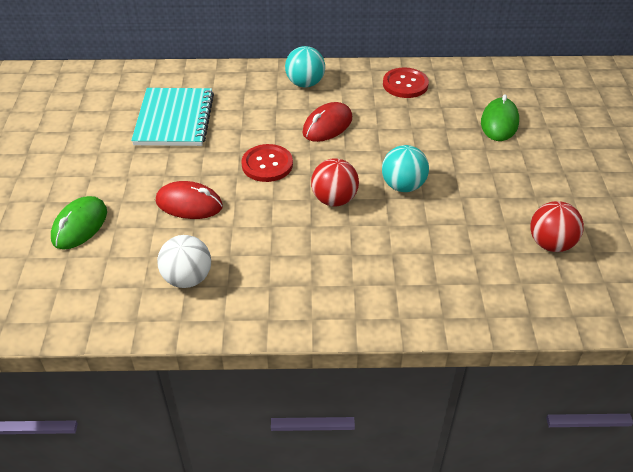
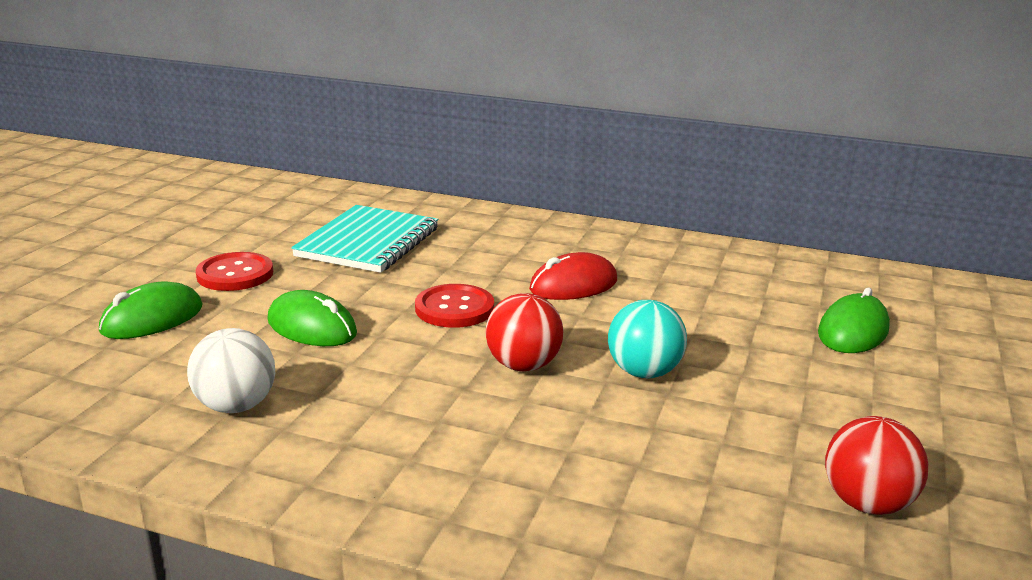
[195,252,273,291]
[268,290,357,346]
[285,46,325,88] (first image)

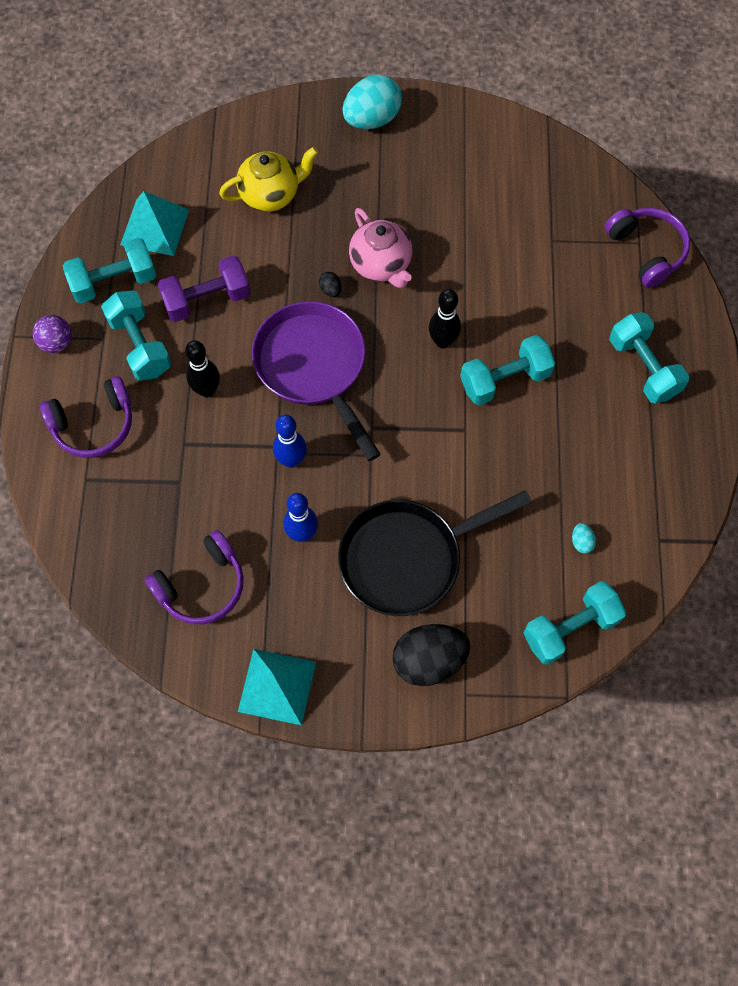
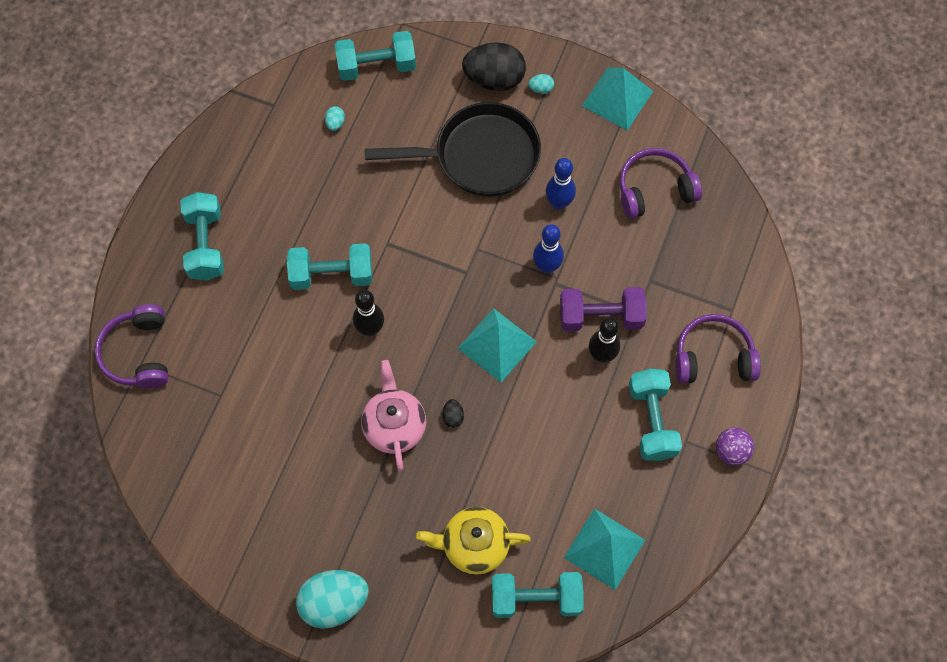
[458,308,537,382]
[492,572,584,618]
[528,74,554,94]
[560,287,646,331]

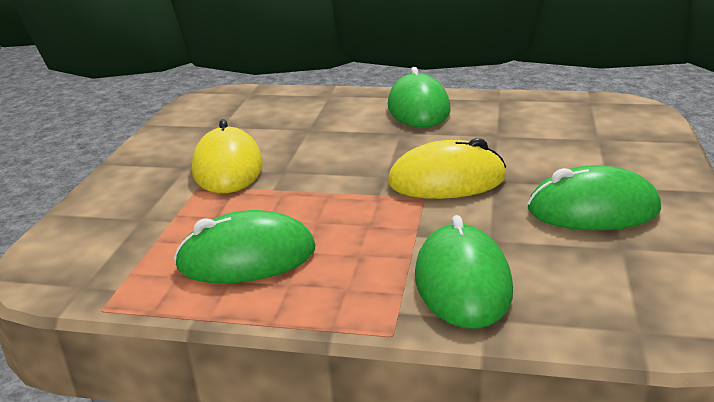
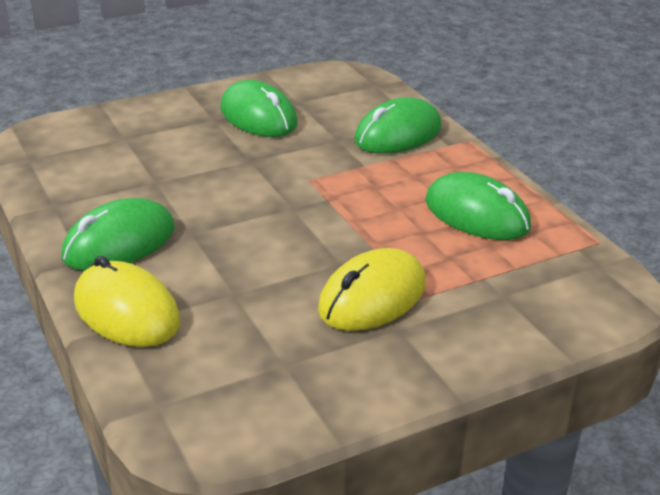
[74,256,180,347]

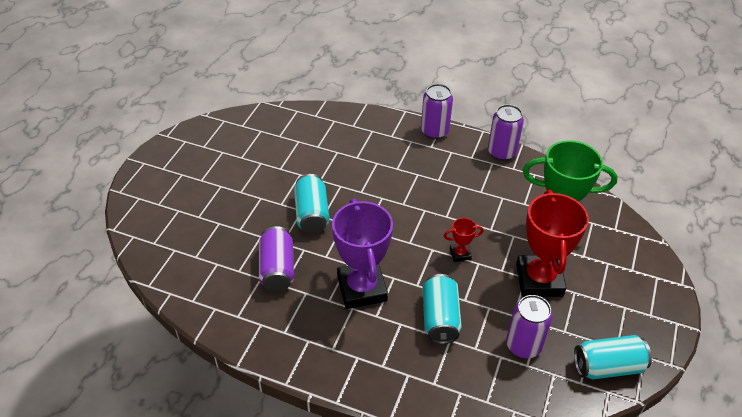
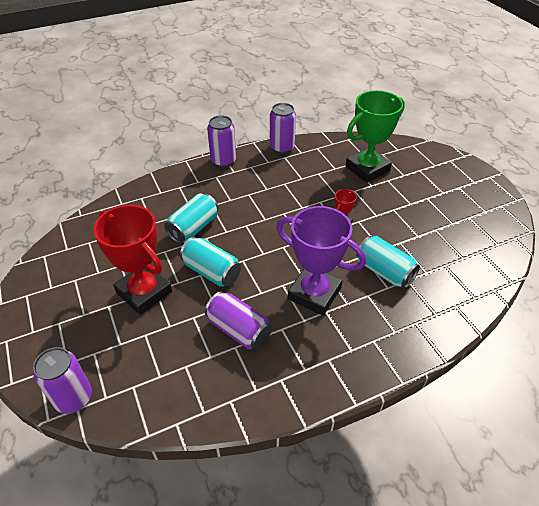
[33,347,92,414]
[93,205,172,315]
[164,193,218,243]

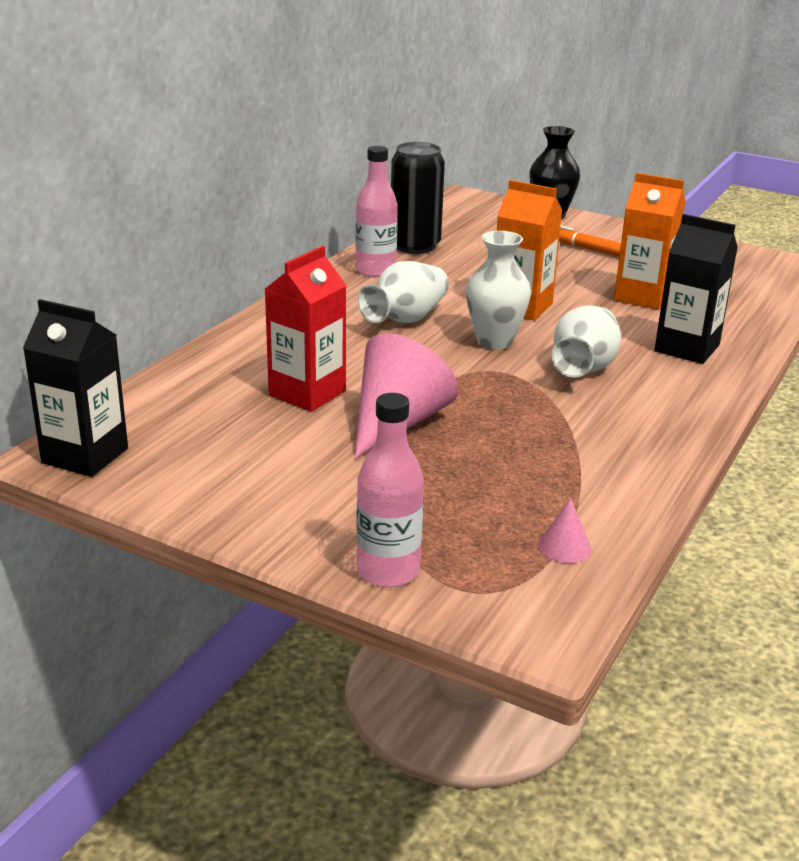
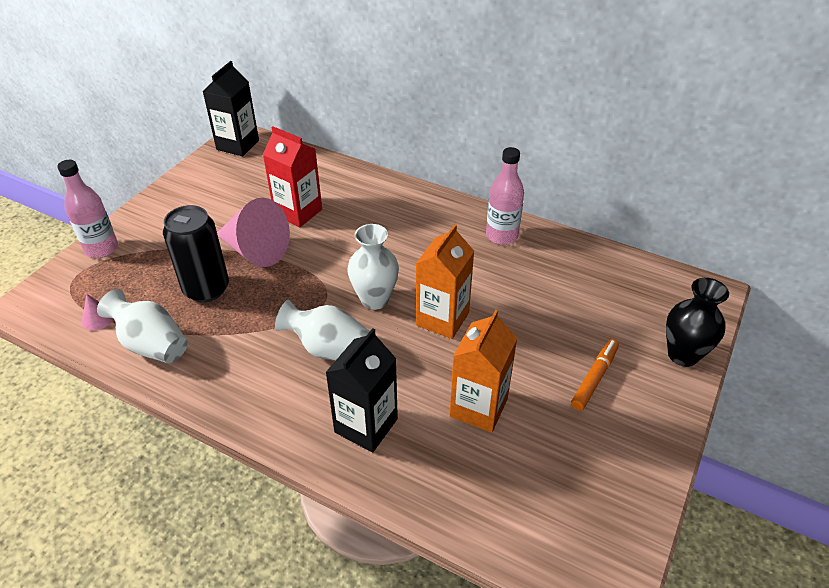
[97,289,188,363]
[163,205,229,302]

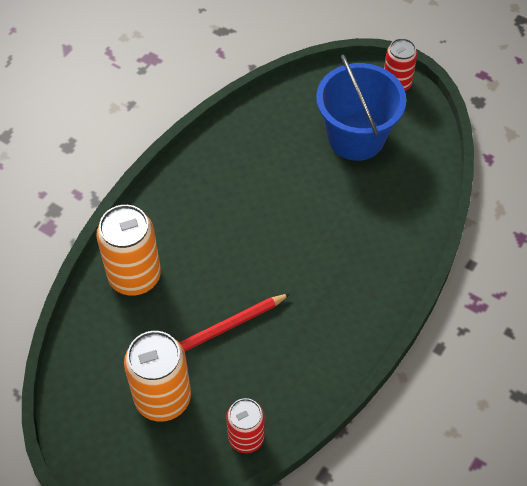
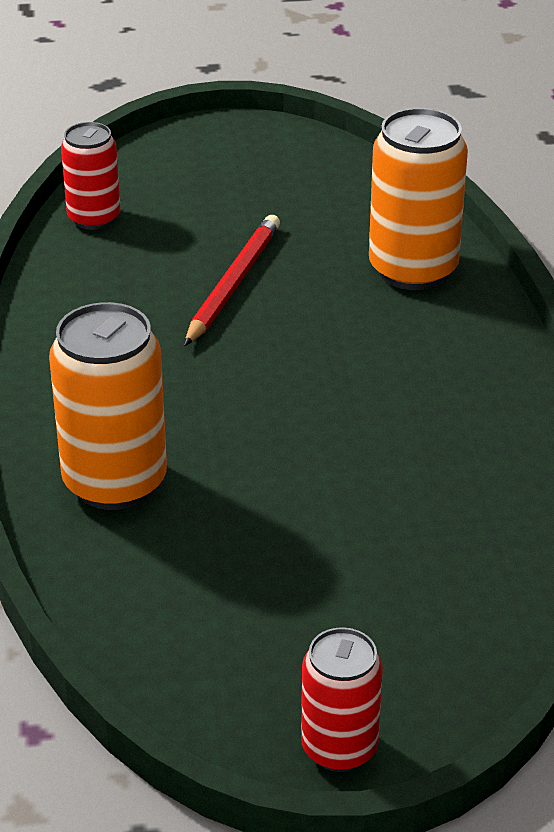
[49,302,167,510]
[316,55,406,161] (first image)

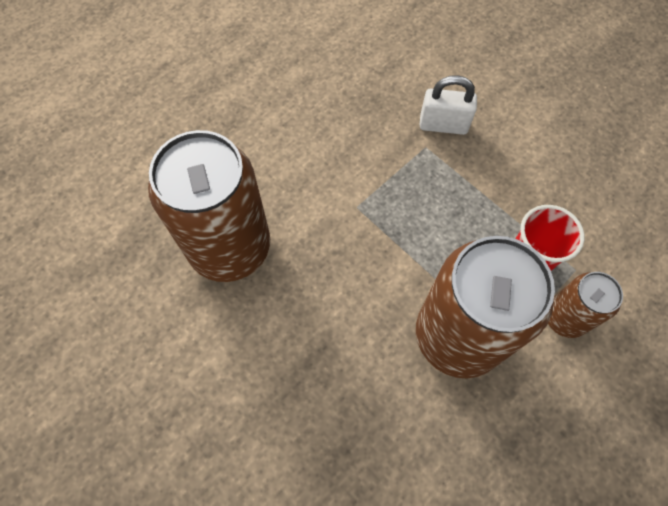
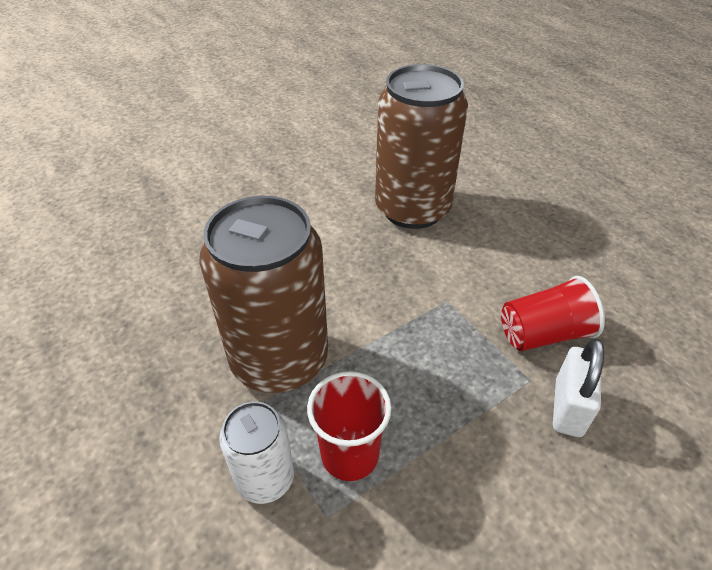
[219,401,294,504]
[501,276,605,351]

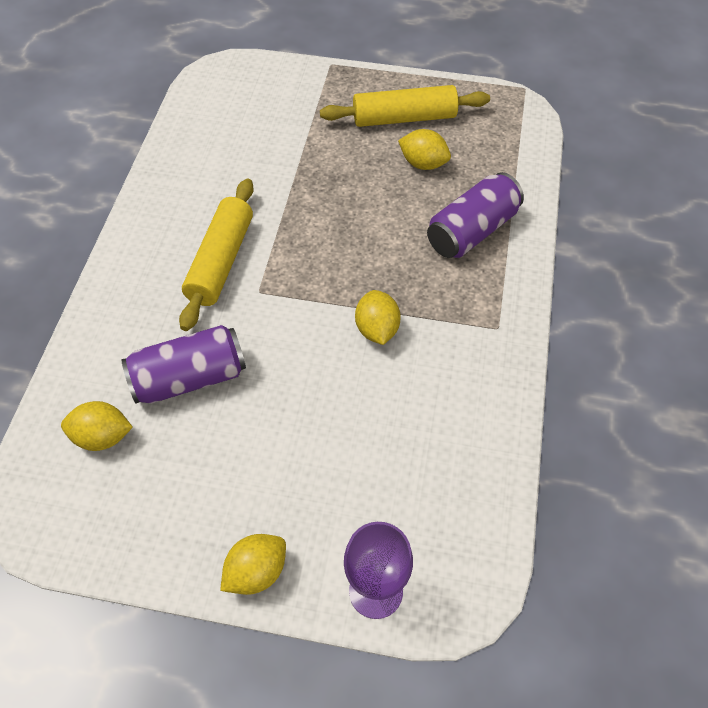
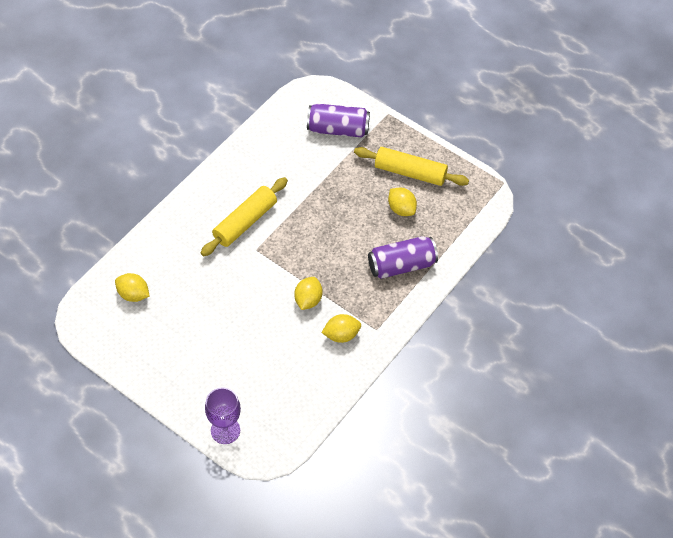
[307,103,370,138]
[321,314,361,343]

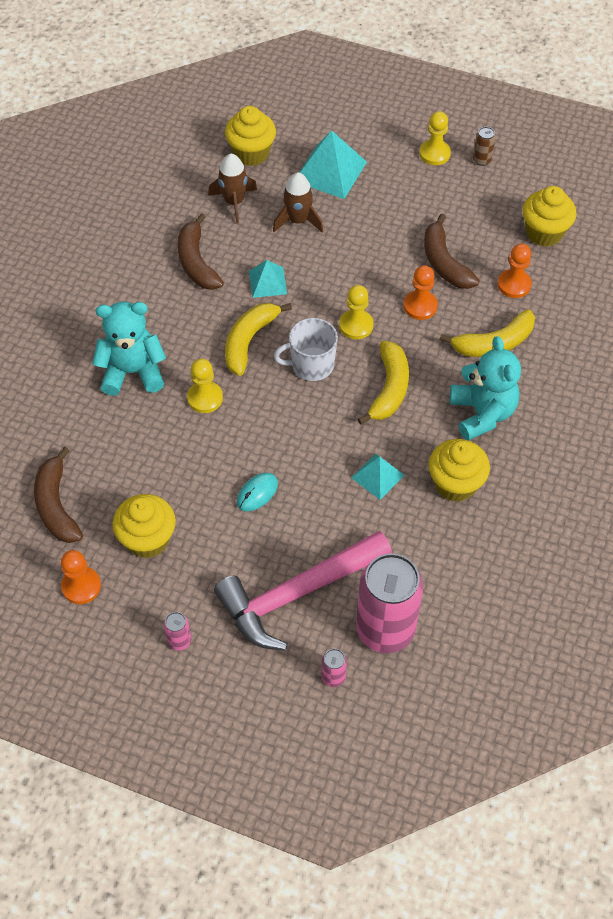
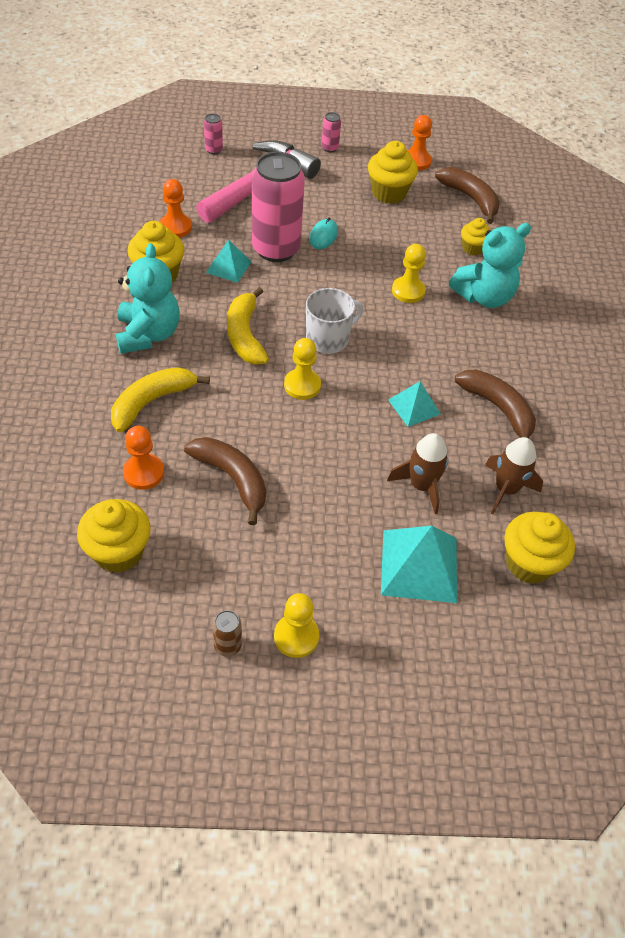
[116,243,180,354]
[160,179,192,238]
[252,152,305,262]
[461,218,490,256]
[225,303,292,376] (first image)

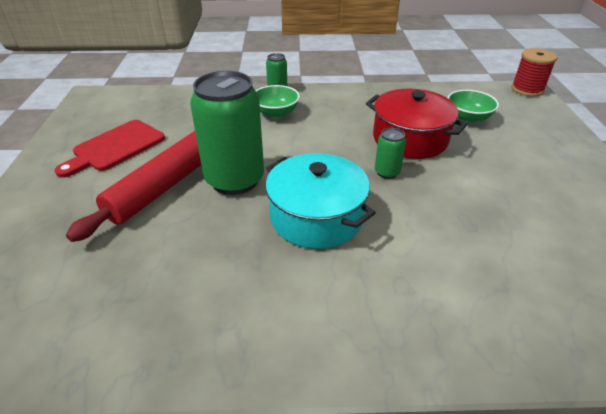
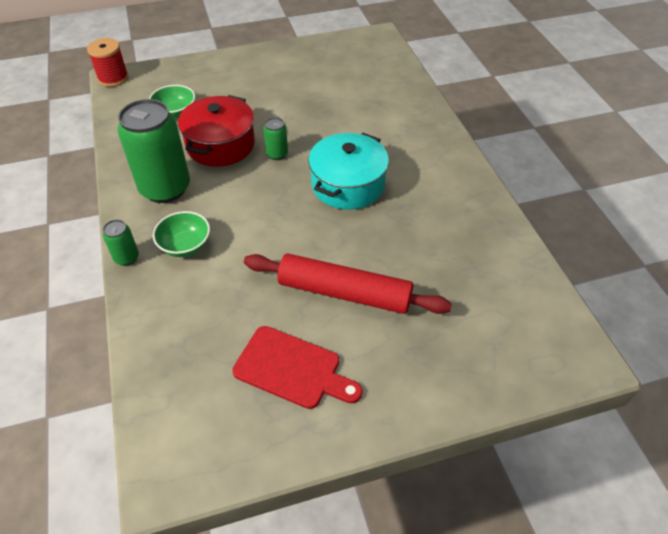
[118,99,190,203]

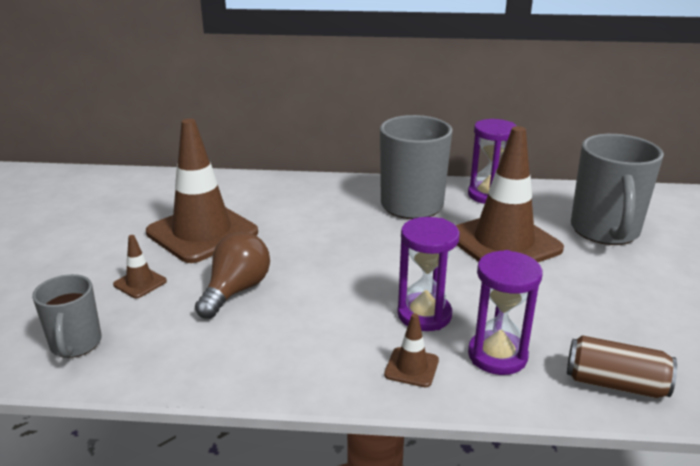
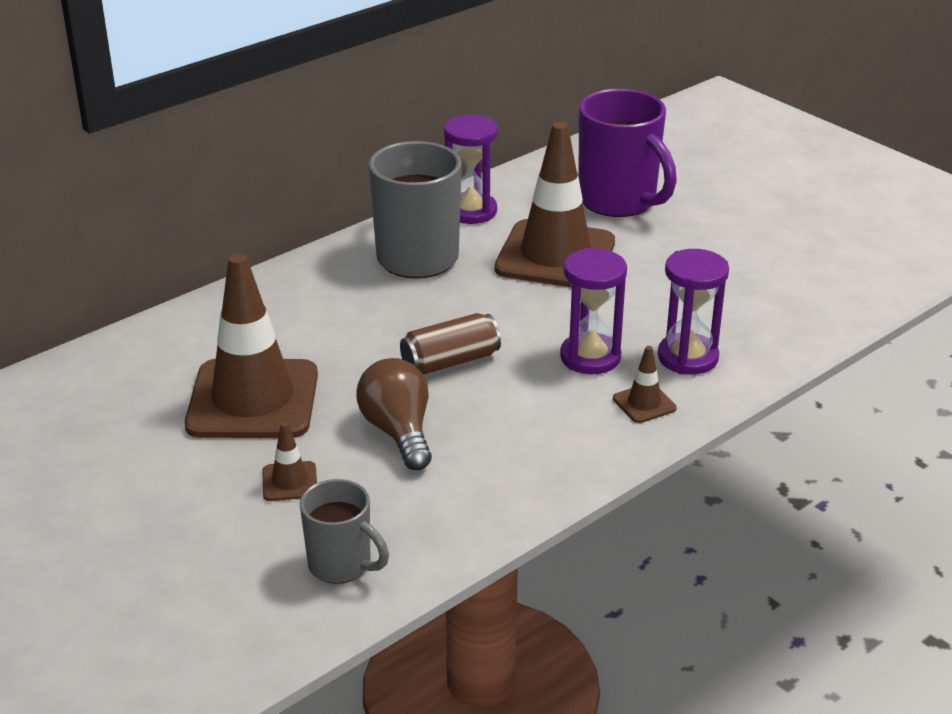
[400,313,501,375]
[579,89,677,217]

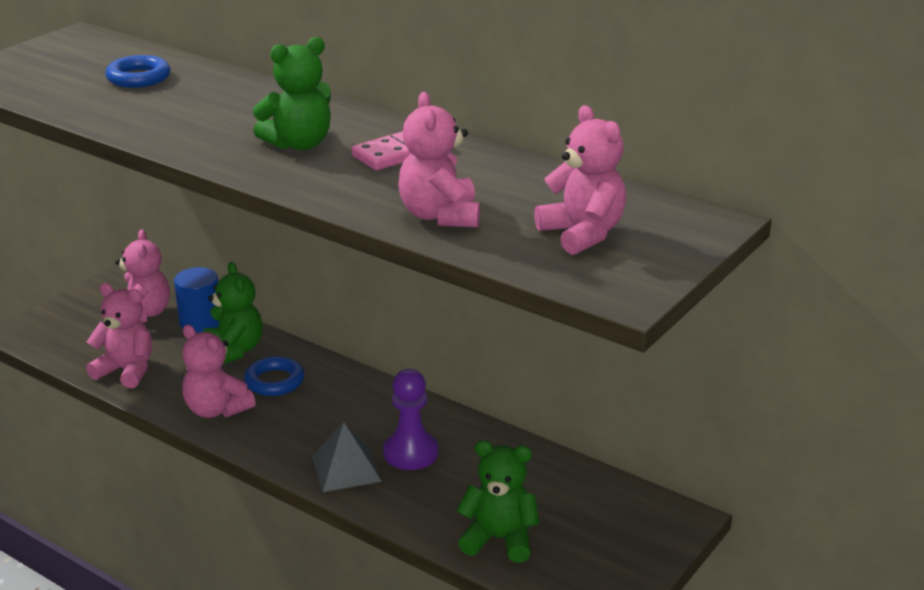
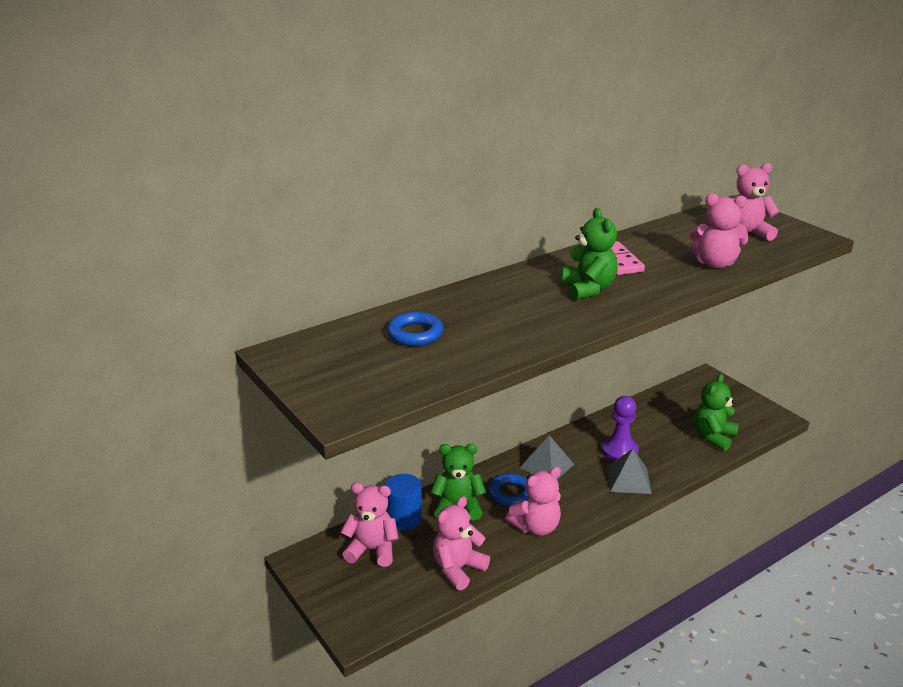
[520,435,574,480]

